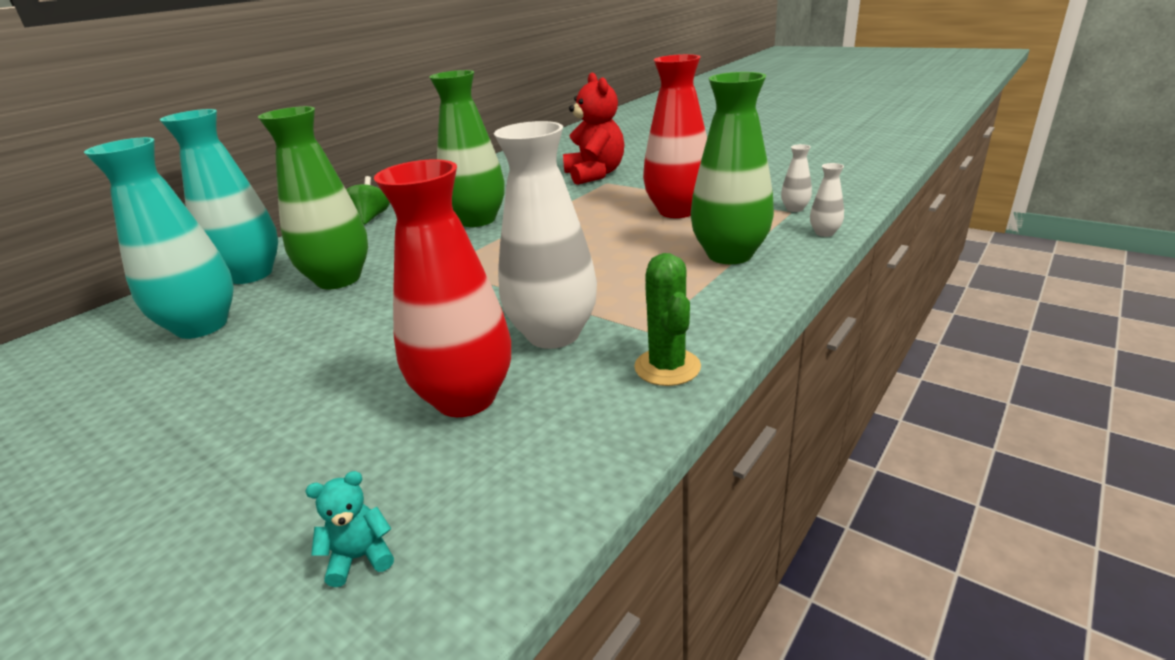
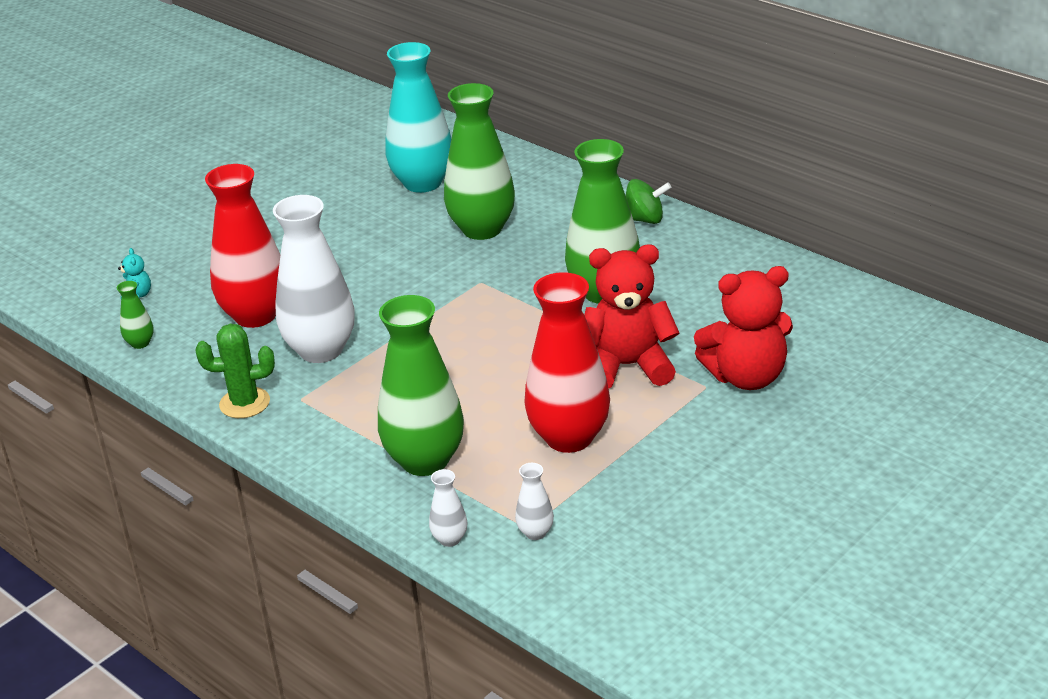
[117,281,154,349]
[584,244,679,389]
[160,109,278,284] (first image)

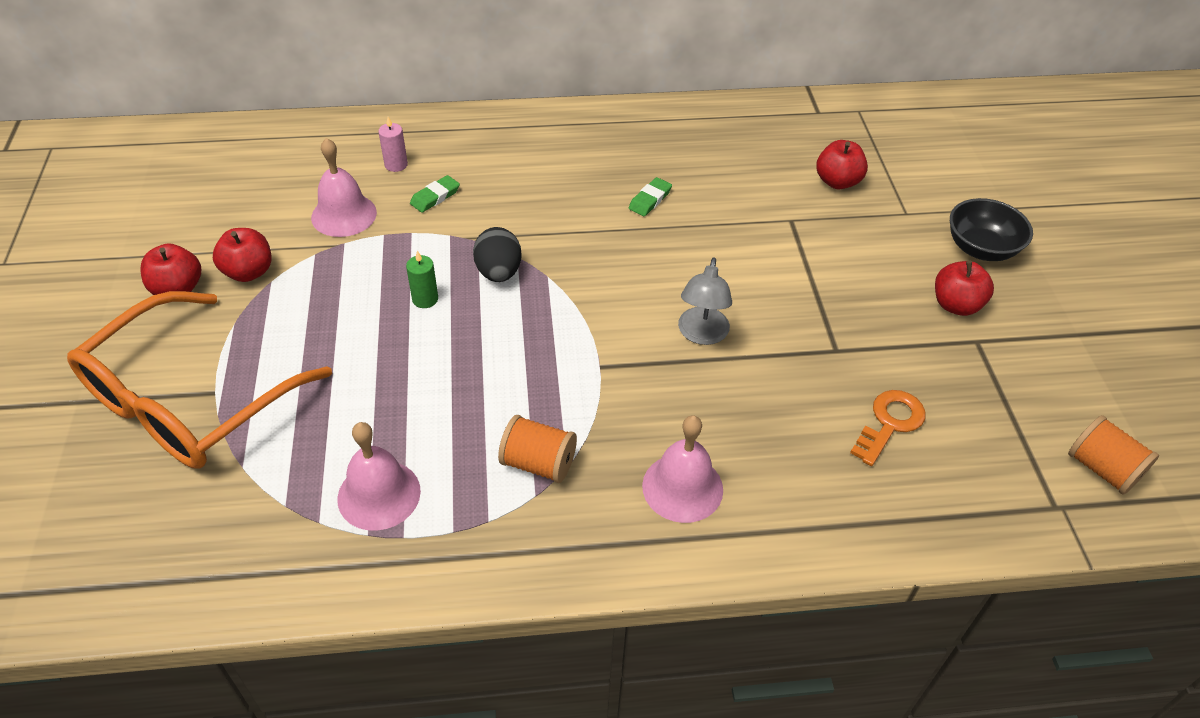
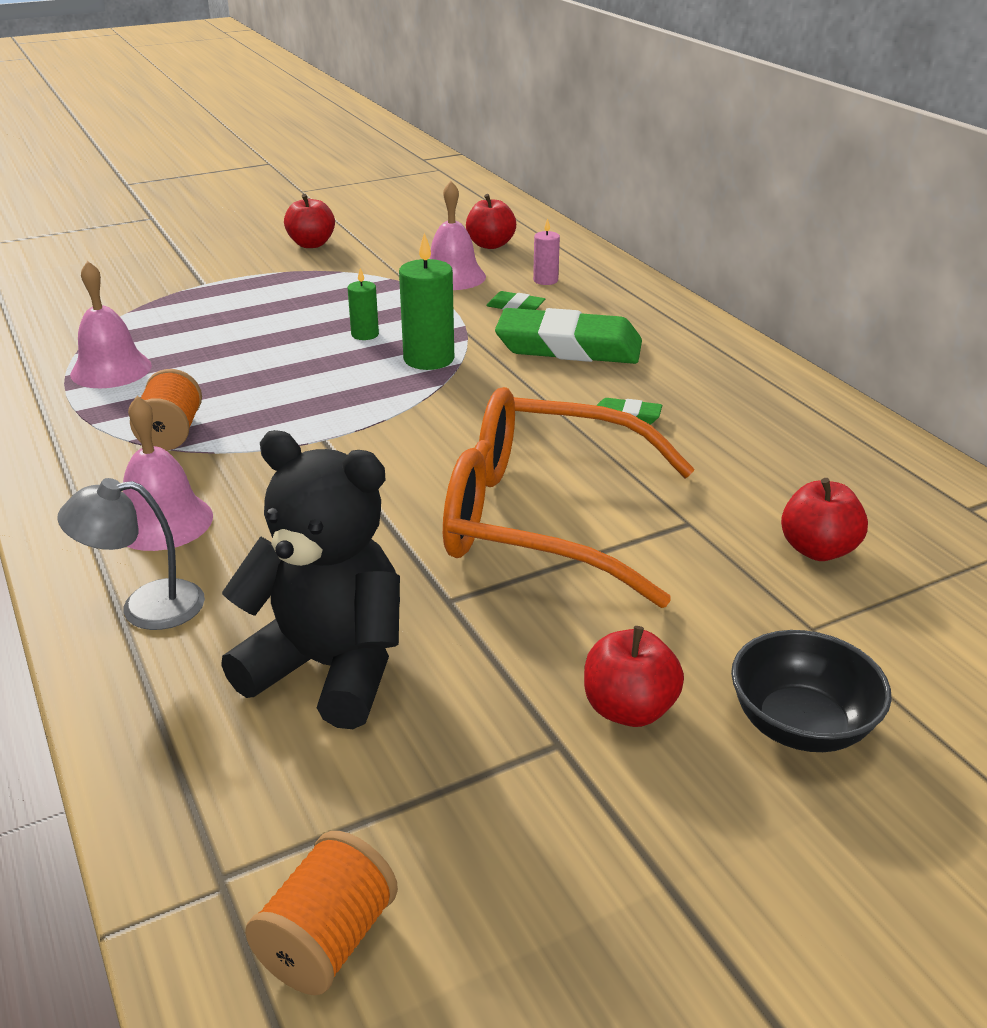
[57,478,205,630]
[221,430,400,729]
[399,233,454,370]
[443,387,695,608]
[466,194,516,249]
[495,308,642,364]

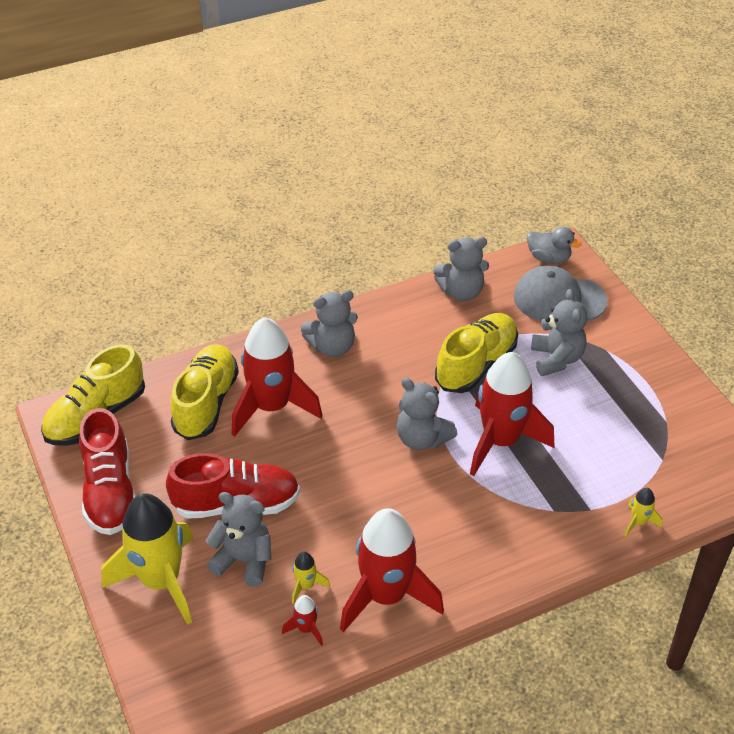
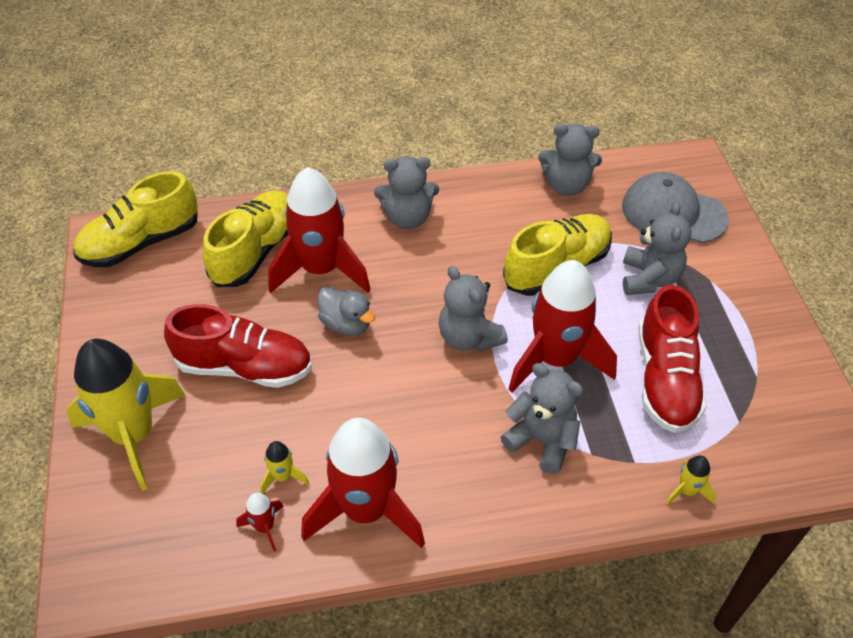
[318,286,375,336]
[500,363,583,474]
[638,285,707,433]

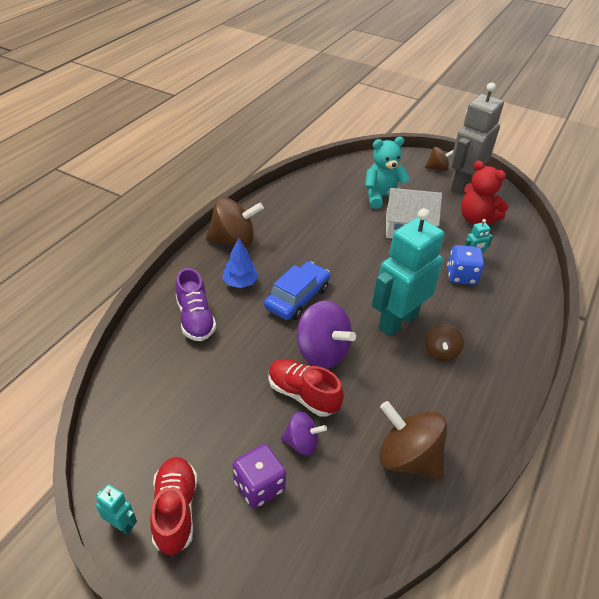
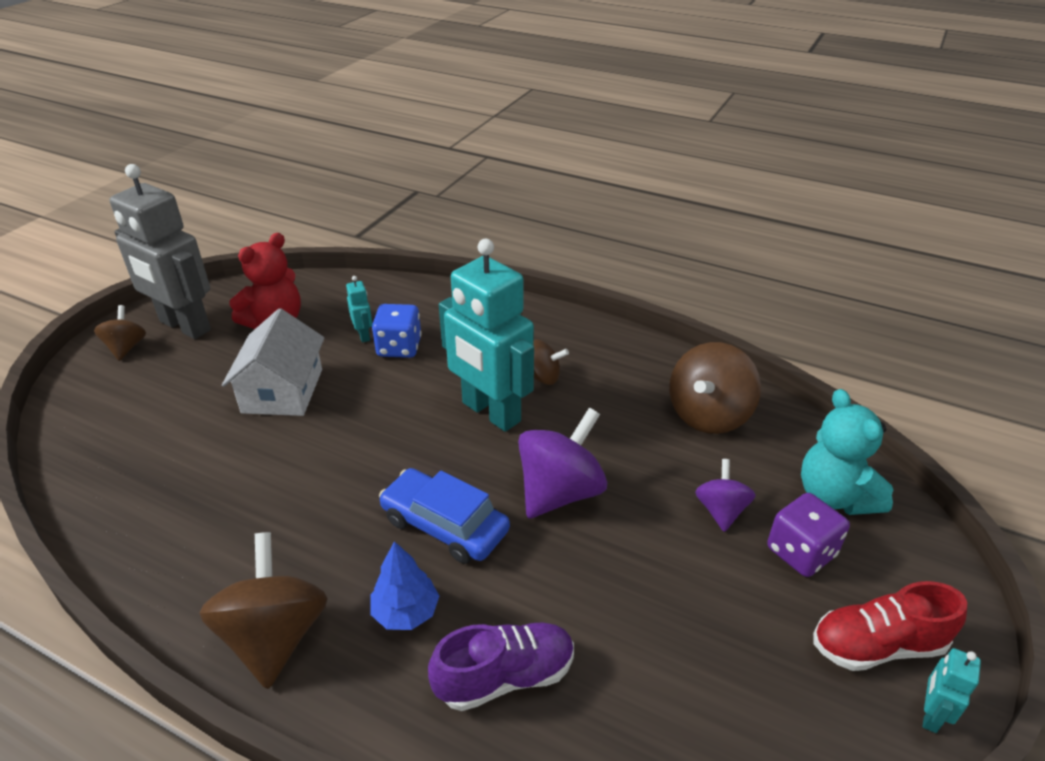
[801,389,893,515]
[269,359,344,417] (first image)

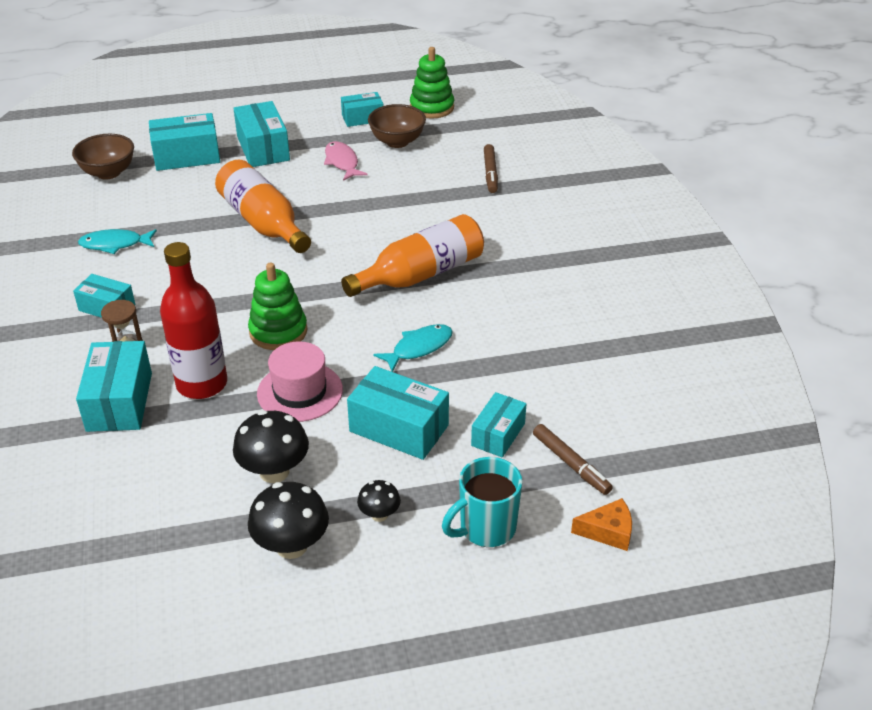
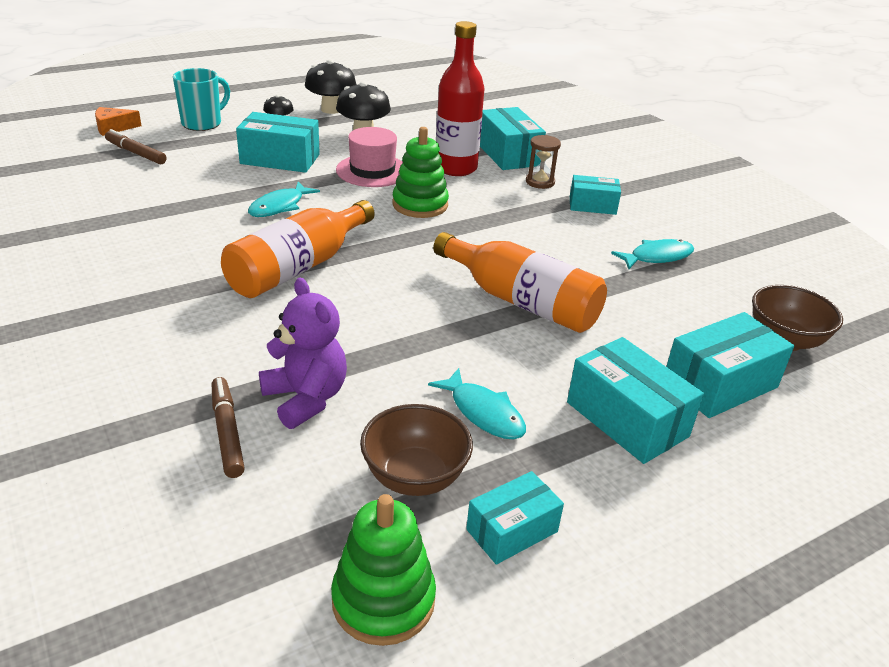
[259,278,347,429]
[428,368,526,440]
[471,392,526,457] (first image)

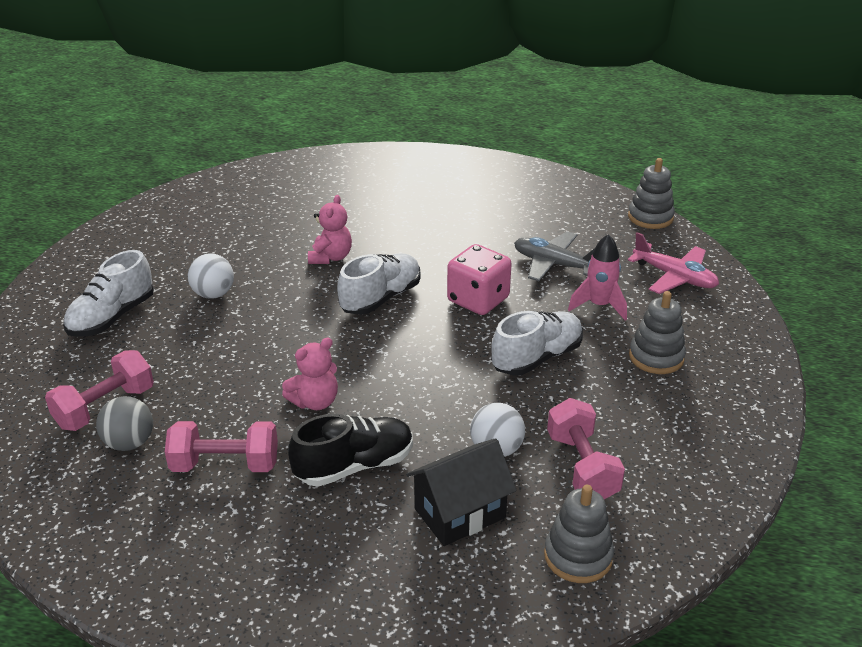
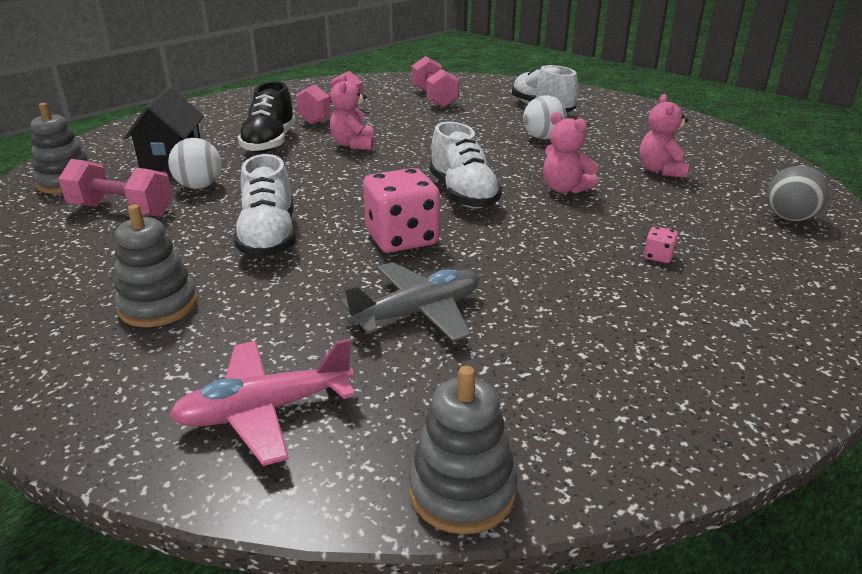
[640,94,689,178]
[644,226,678,263]
[767,166,830,221]
[568,234,627,320] (first image)

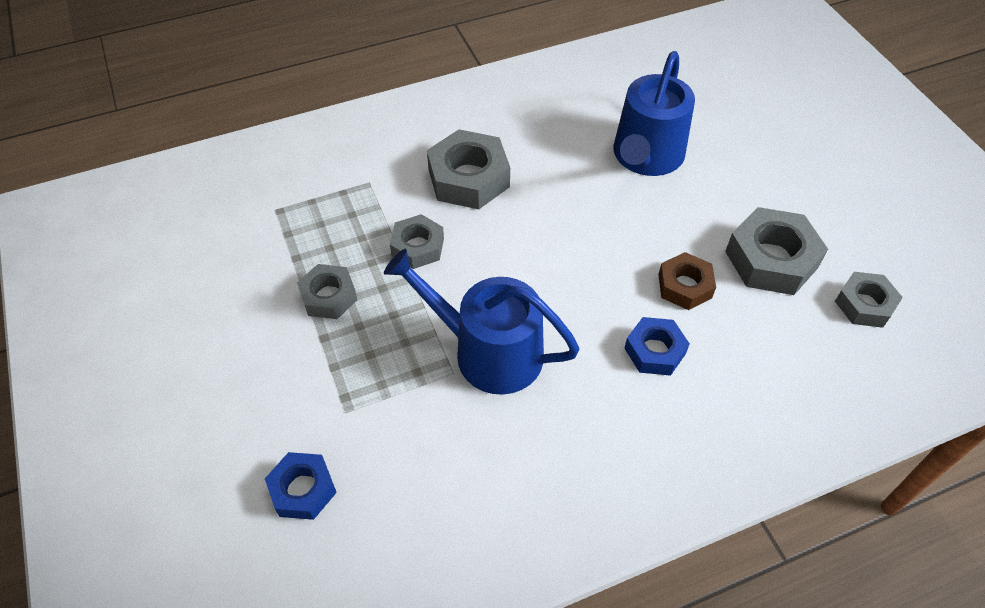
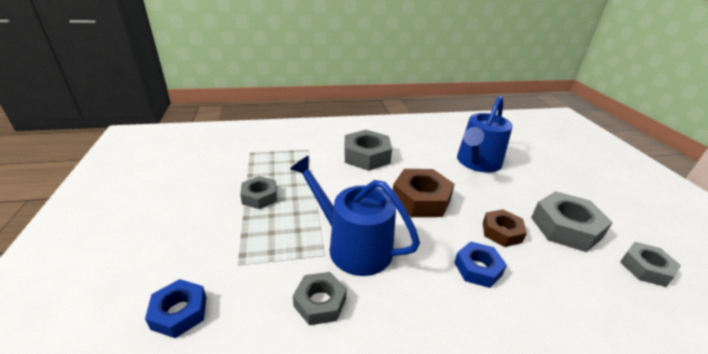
[293,272,347,325]
[393,169,455,217]

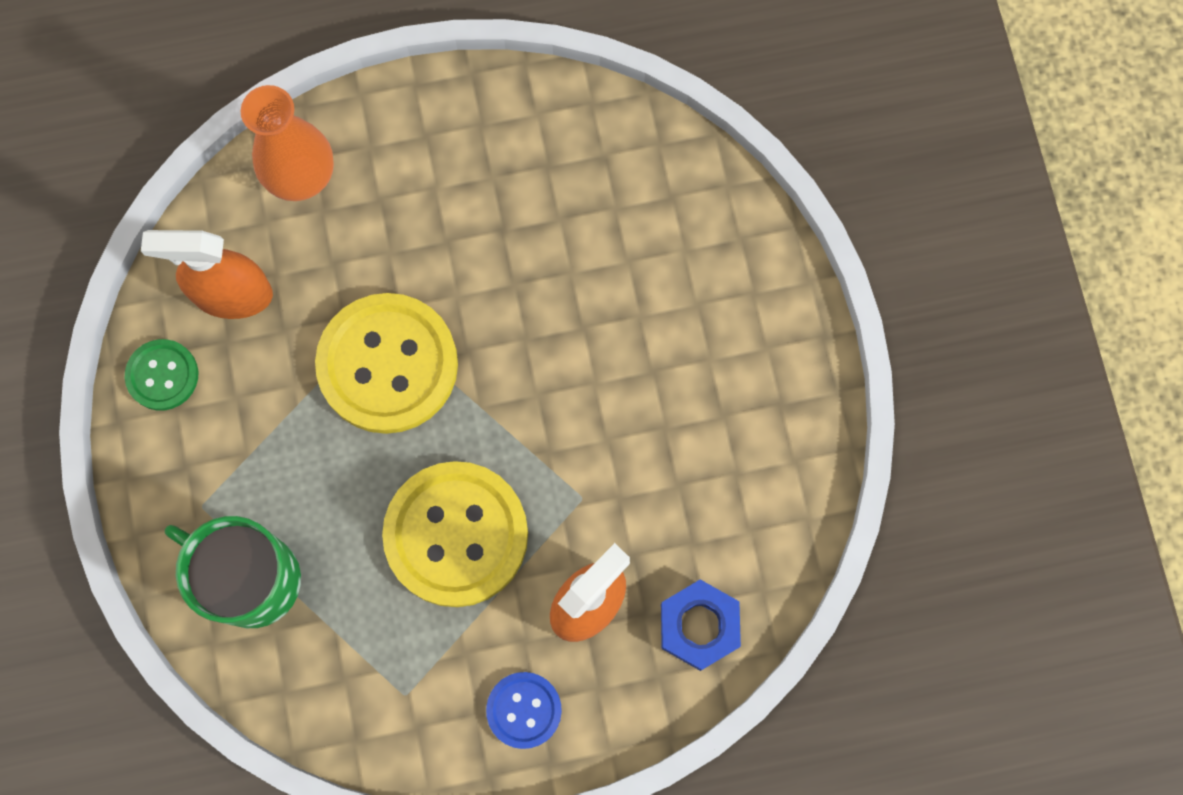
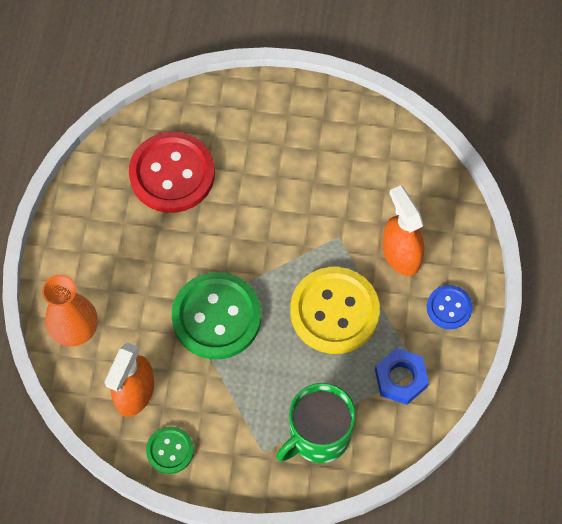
[129,132,215,213]
[172,272,261,359]
[375,348,429,405]

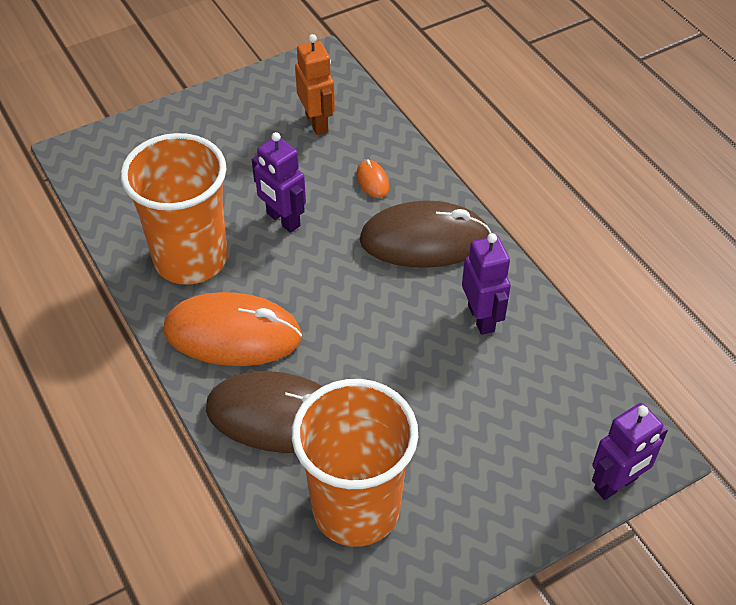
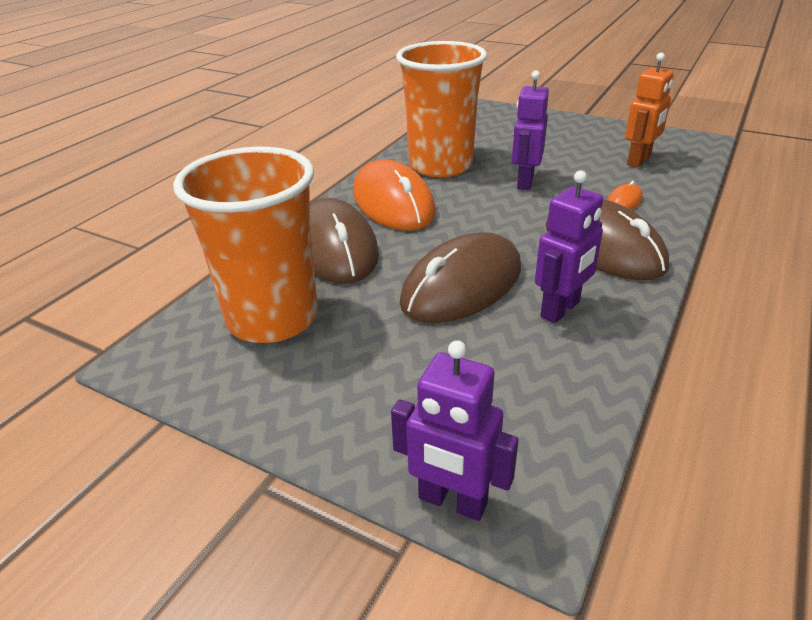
[400,232,521,323]

